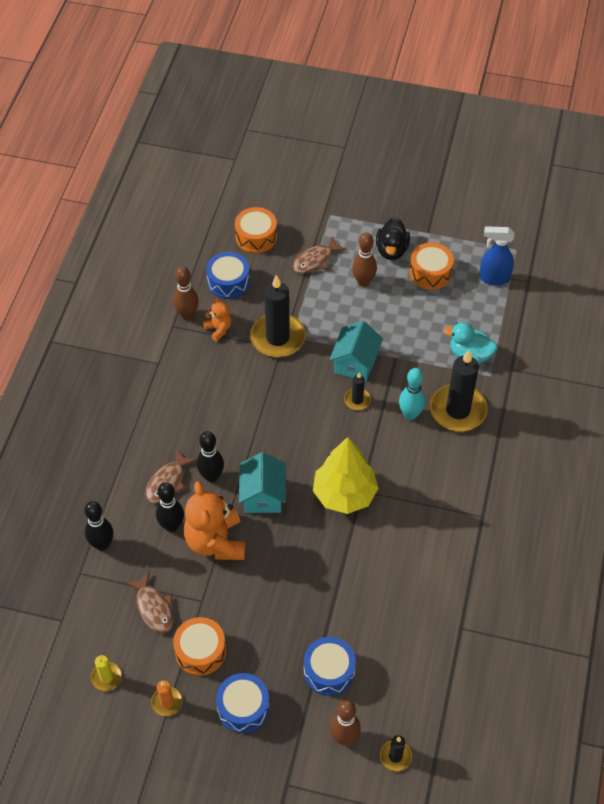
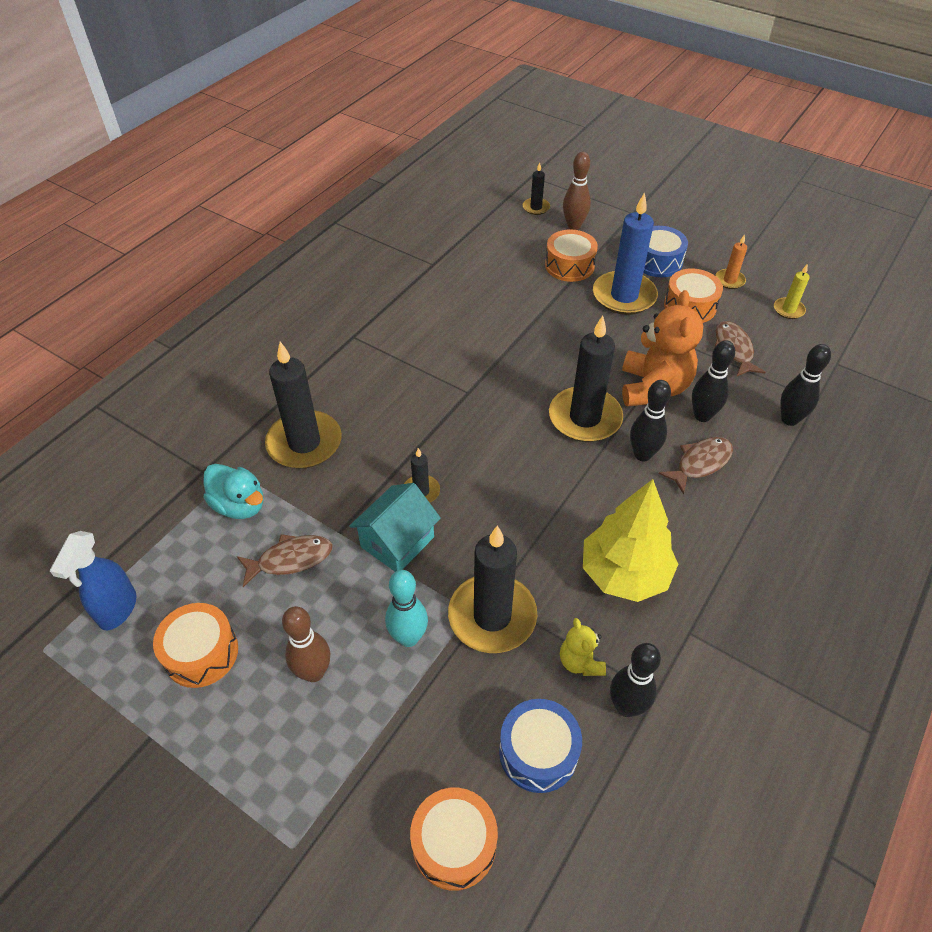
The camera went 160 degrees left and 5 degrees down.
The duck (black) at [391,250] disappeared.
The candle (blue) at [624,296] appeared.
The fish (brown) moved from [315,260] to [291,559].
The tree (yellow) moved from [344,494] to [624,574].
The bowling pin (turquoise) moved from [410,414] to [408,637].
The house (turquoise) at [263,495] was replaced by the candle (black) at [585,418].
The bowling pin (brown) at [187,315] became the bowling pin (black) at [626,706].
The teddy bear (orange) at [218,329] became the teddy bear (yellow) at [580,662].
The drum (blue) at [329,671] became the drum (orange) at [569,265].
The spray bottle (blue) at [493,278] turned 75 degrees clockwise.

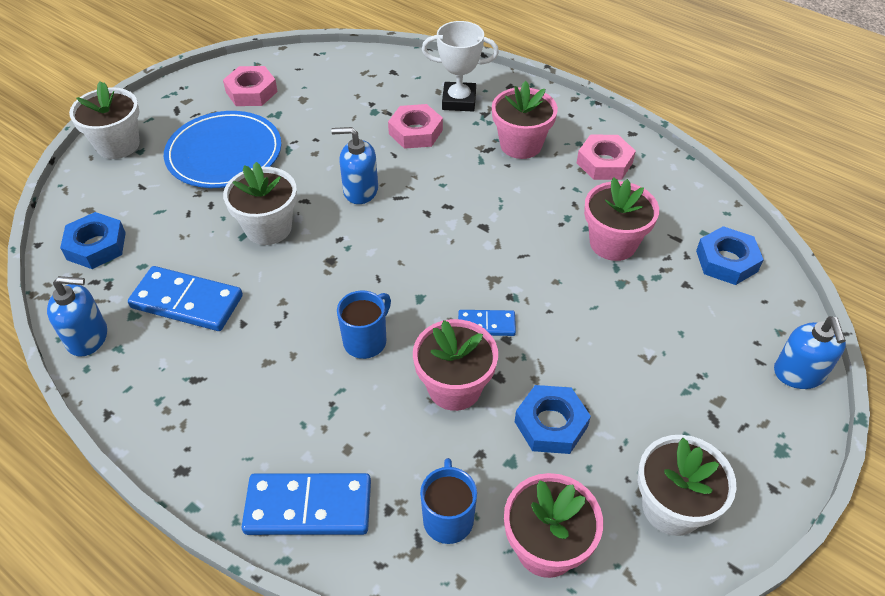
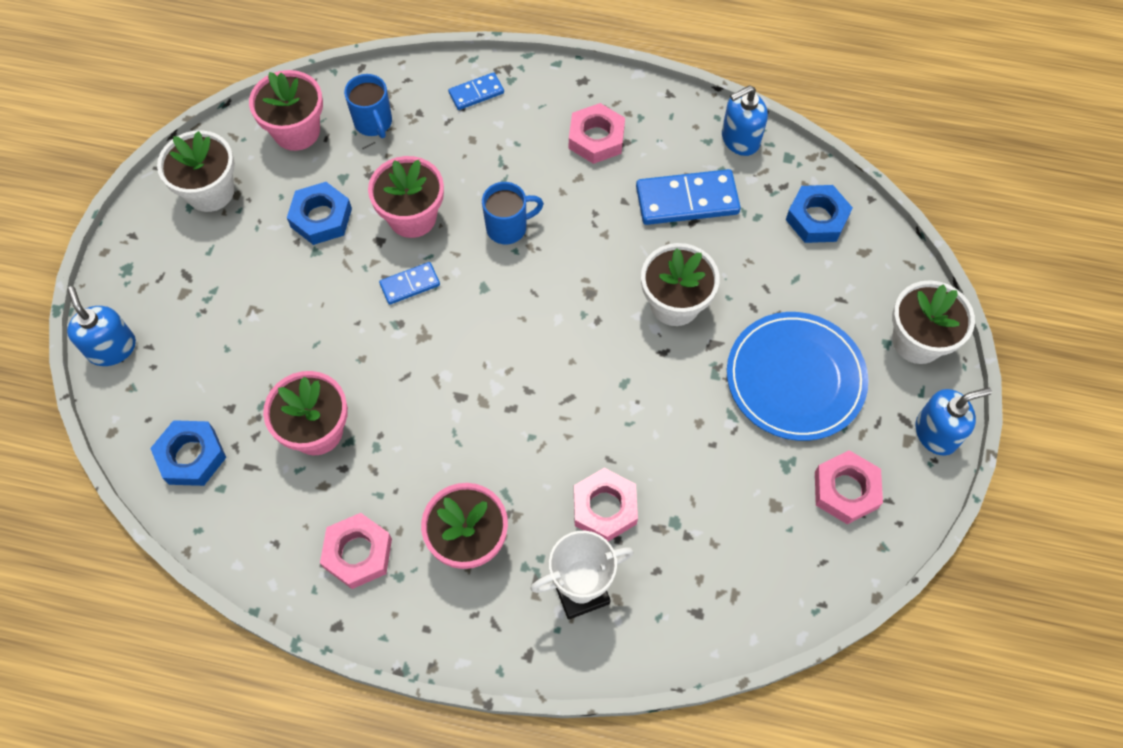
The camera went 155 degrees right and 15 degrees up.
The nut (pink) at [596,138] appeared.
The soap dispenser (blue) moved from [360,190] to [936,433].
The mug (blue) at [366,341] turned 120 degrees counterclockwise.
The domino (blue) at [308,507] changed to 0.55 times the size.

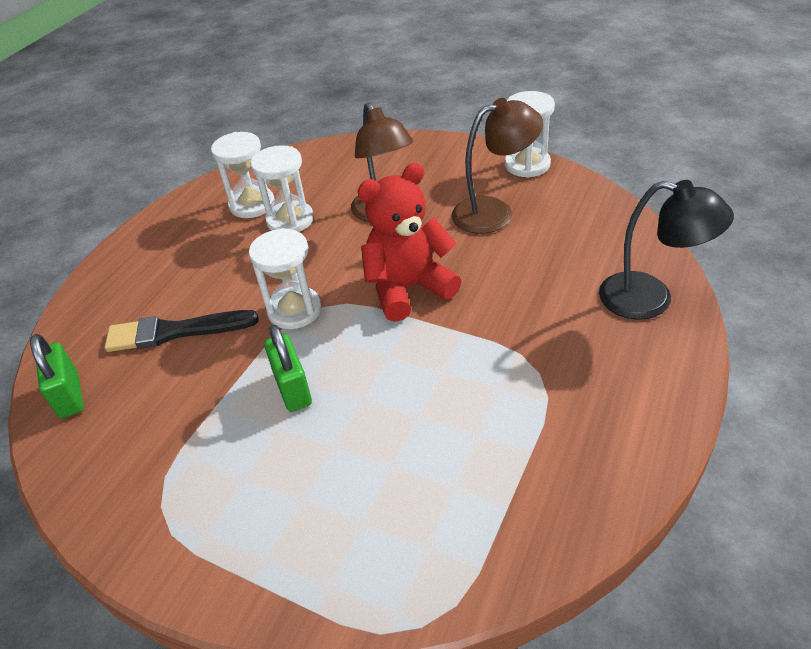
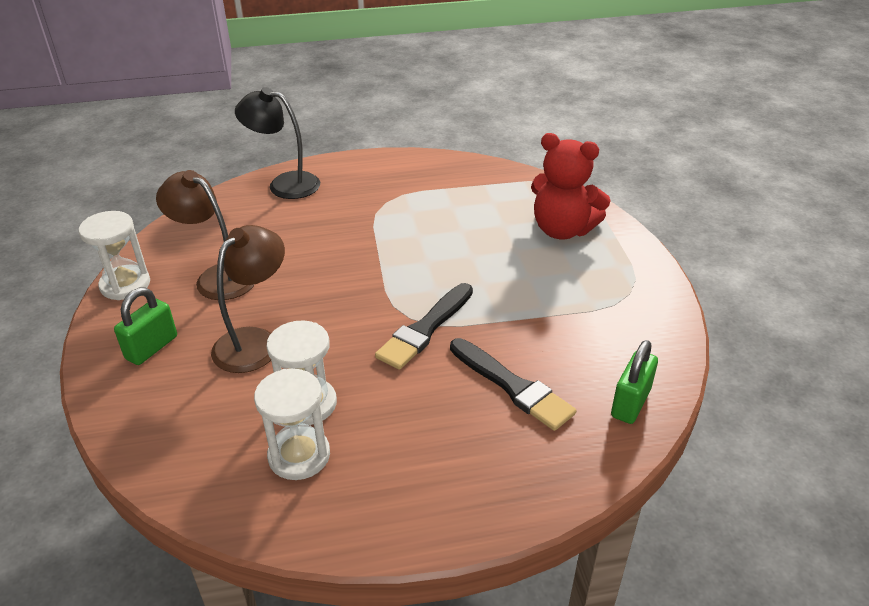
The camera went 130 degrees left and 5 degrees down.
The padlock (green) moved from [293,389] to [152,348].
The teddy bear (red) moved from [408,289] to [562,230].
The hourglass (white) at [294,310] was replaced by the brush (black) at [425,329].
The lamp (black) at [650,299] turned 60 degrees counterclockwise.

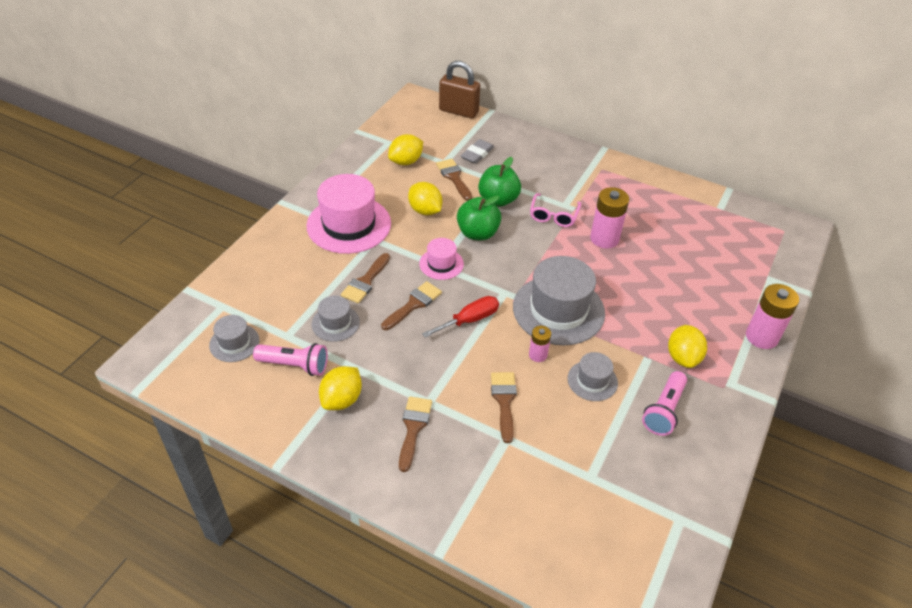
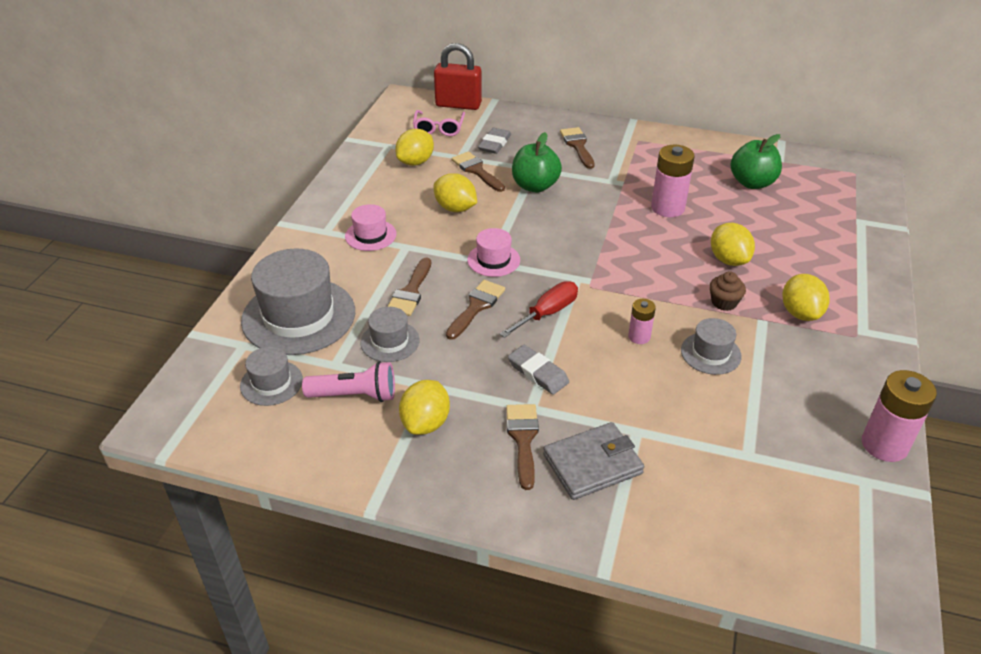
The camera went 10 degrees left and 5 degrees down.
The flashlight (pink) at [664,410] disappeared.
The eraser (grey) at [538,373] appeared.
The wallet (grey) at [592,464] appeared.
The cupcake (brown) at [724,302] appeared.
The lemon (yellow) at [728,260] appeared.
The apple (green) moved from [478,233] to [752,183].
The brush (brown) moved from [504,401] to [577,146].
The hat (grey) moved from [558,310] to [298,316].
The glasses (pink) moved from [553,215] to [439,128].
The battery (pink) moved from [761,337] to [884,445].
The padlock (brown) at [458,111] became the padlock (red) at [458,105].
The hat (pink) at [349,224] changed to 0.51 times the size.

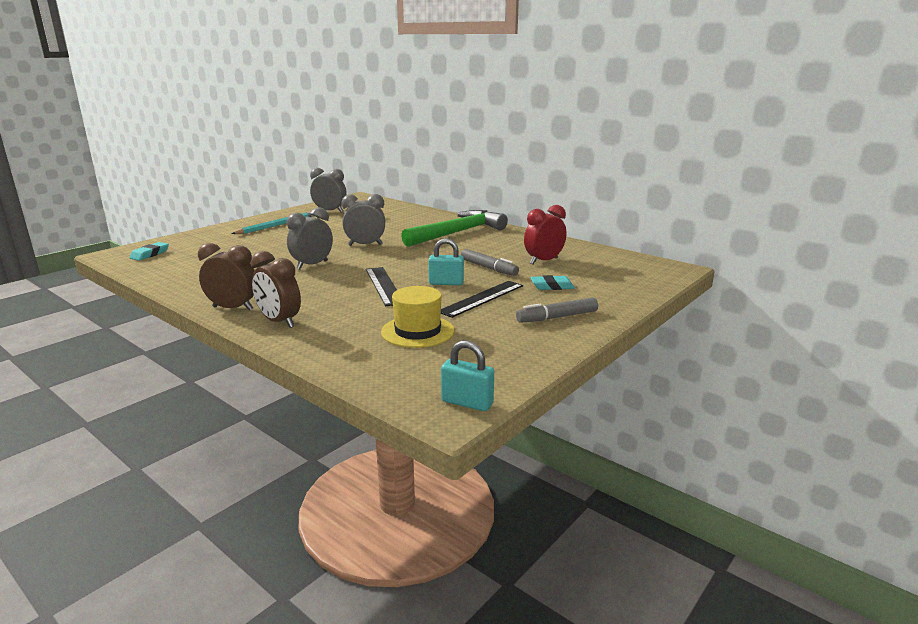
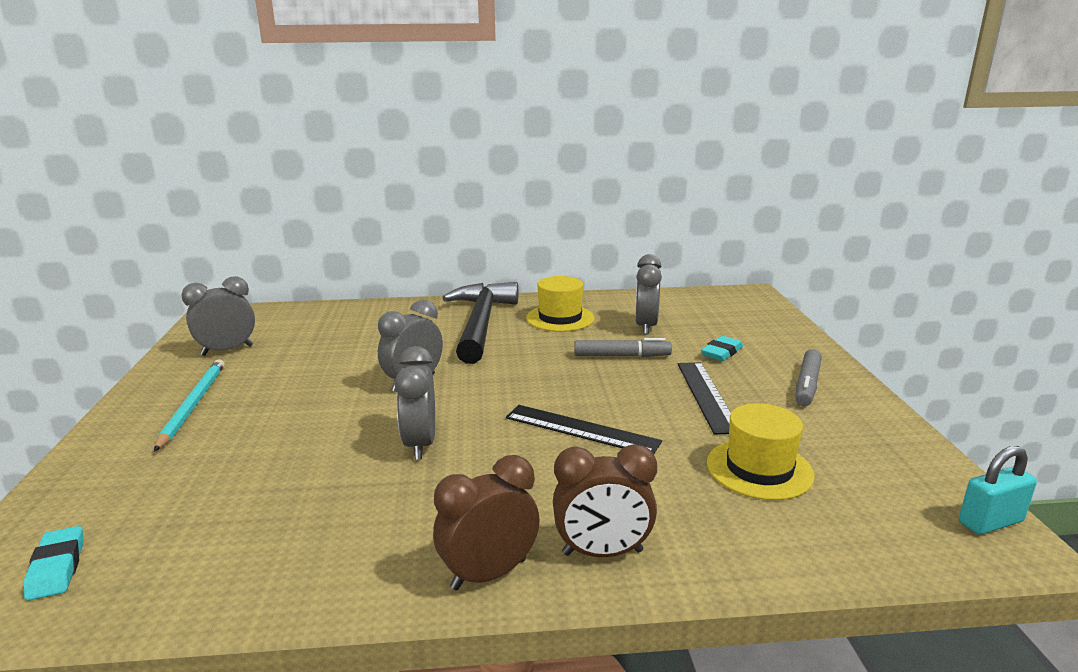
The camera went 45 degrees left and 0 degrees up.
The padlock (turquoise) at [446,283] disappeared.
The hat (yellow) at [560,318] appeared.
The hammer (green) at [457,233] became the hammer (black) at [481,323].
The clock (red) at [543,261] became the clock (grey) at [645,326].

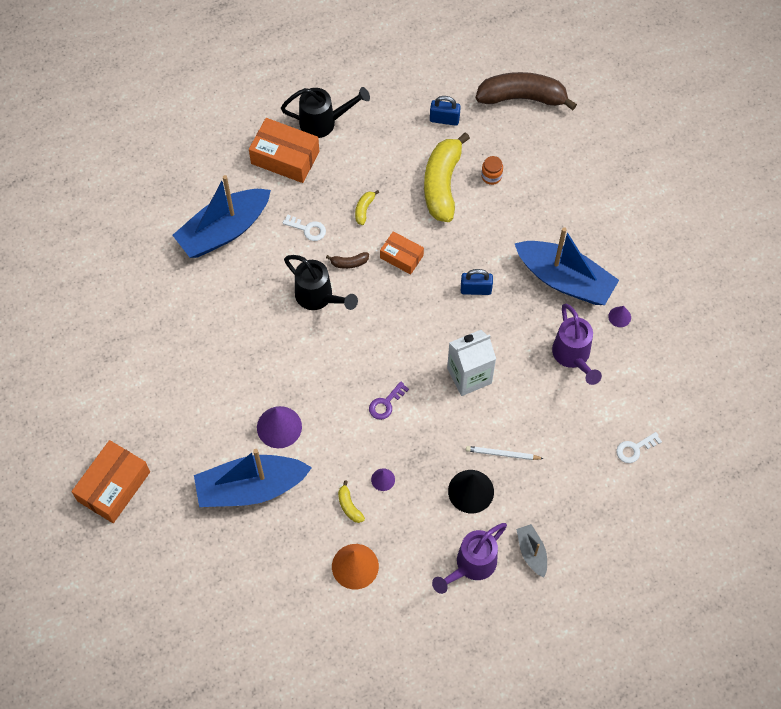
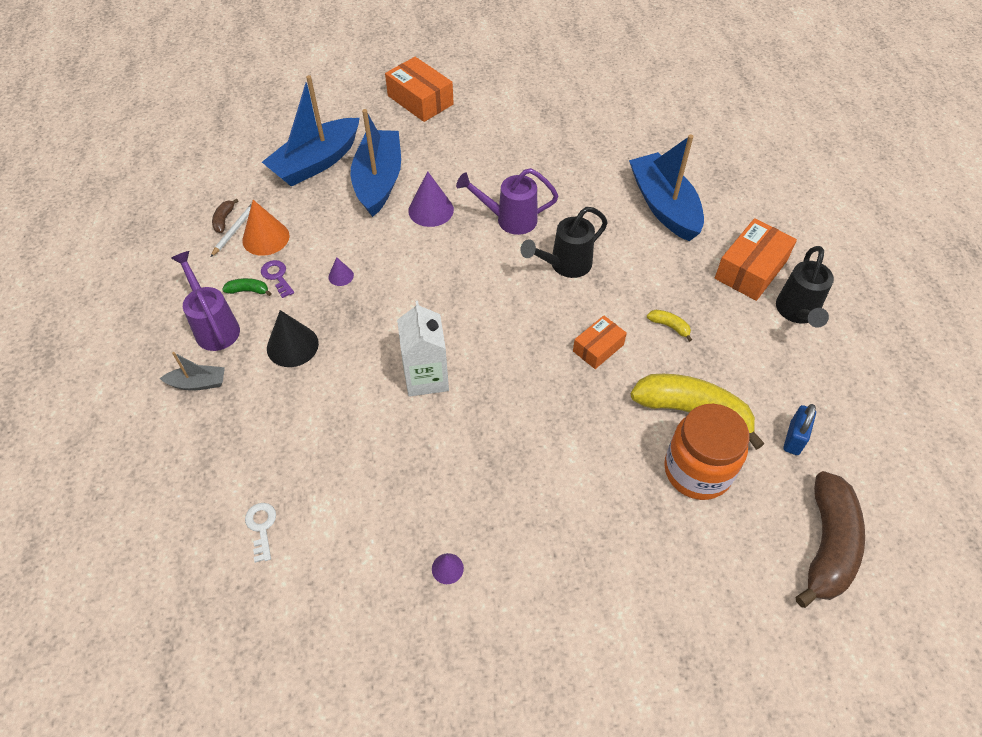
The camera went 105 degrees right and 10 degrees down.
The key (white) at [308,229] disappeared.
The banana (yellow) at [349,506] disappeared.
The padlock (blue) at [475,289] disappeared.
The banana (green) at [248,291] appeared.
The banana (brown) moved from [349,263] to [224,220].
The key (purple) moved from [386,403] to [277,276].
The pencil (white) moved from [502,454] to [235,230].
The boat (blue) moved from [565,280] to [316,162].
The watering can (purple) moved from [573,357] to [509,220].
The jar (orange) at [491,176] changed to 2.43 times the size.

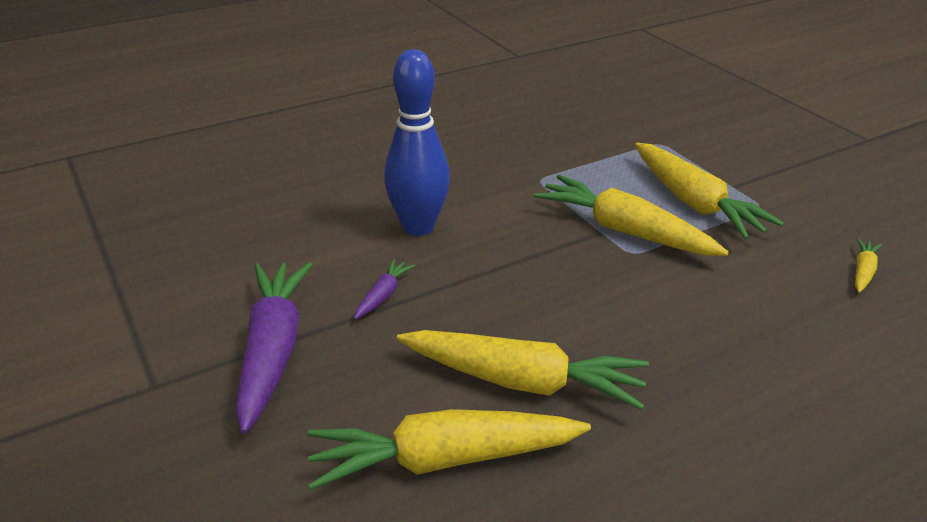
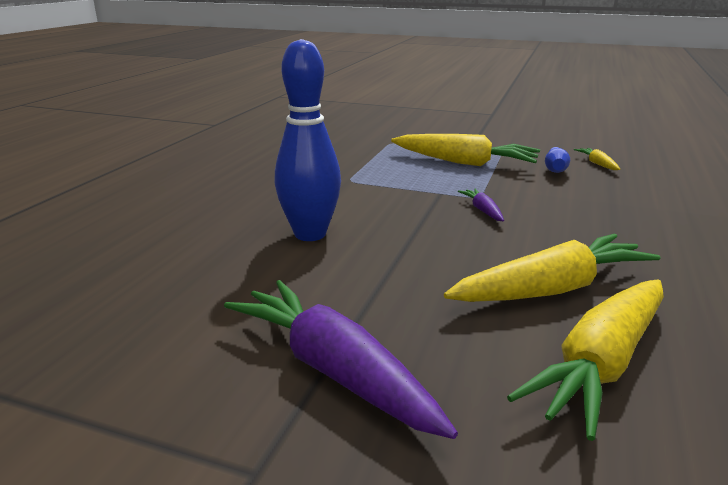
The camera went 40 degrees left and 10 degrees down.
The carrot (yellow) at [625,231] disappeared.
The bowling pin (blue) at [555,168] appeared.
The carrot (purple) moved from [383,295] to [483,211].

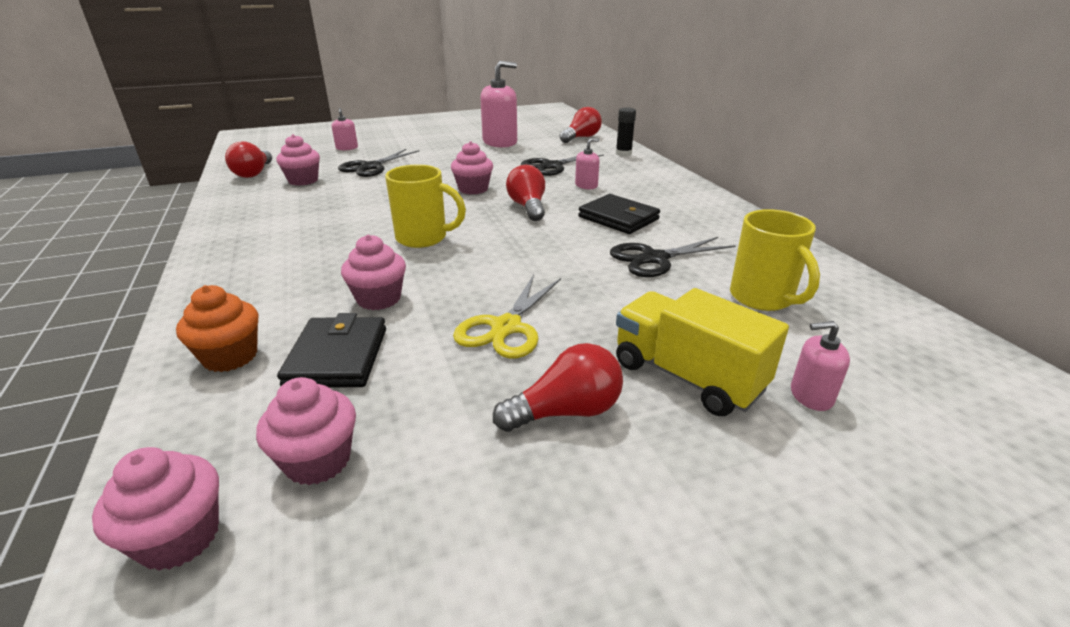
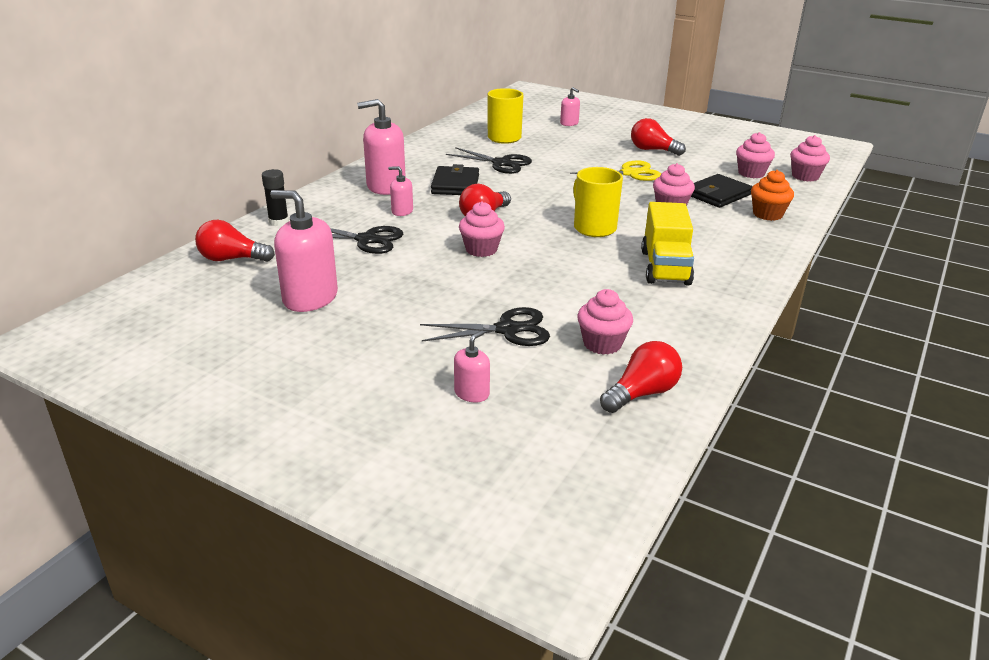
The camera went 130 degrees left and 0 degrees up.
The soap dispenser (pink) at [386,186] appeared.
The truck (yellow) moved from [687,376] to [665,267].

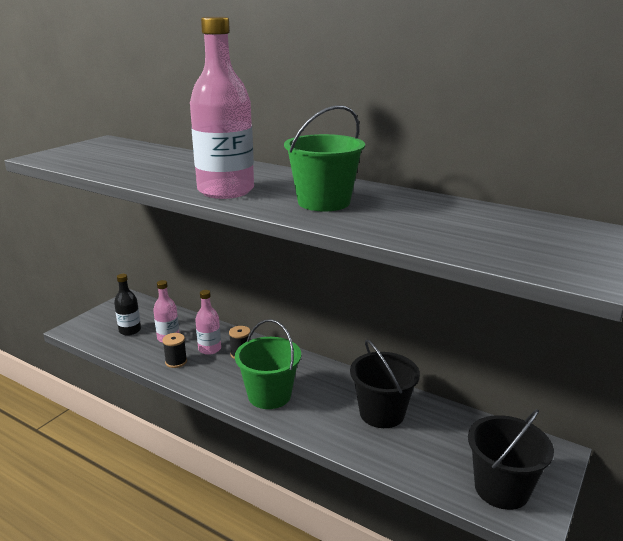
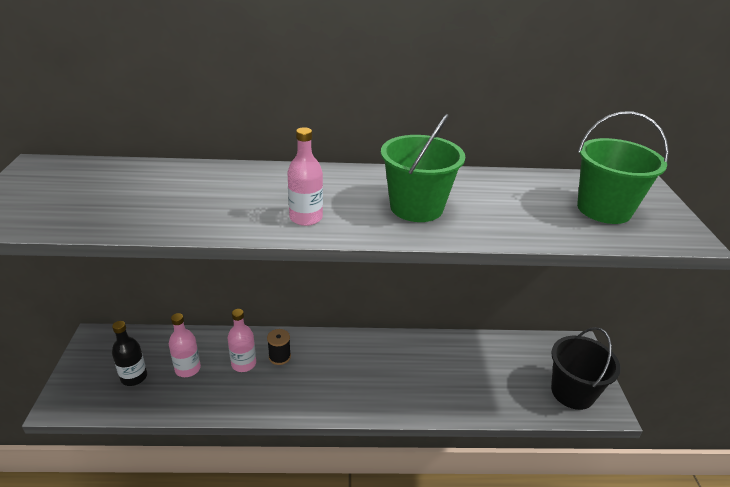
The camera went 35 degrees left and 10 degrees up.
The spool (black) at [176,362] disappeared.
The bucket (black) at [382,413] disappeared.
The bucket (green) moved from [269,395] to [604,209].
The bottle (pink) at [226,191] changed to 0.52 times the size.

